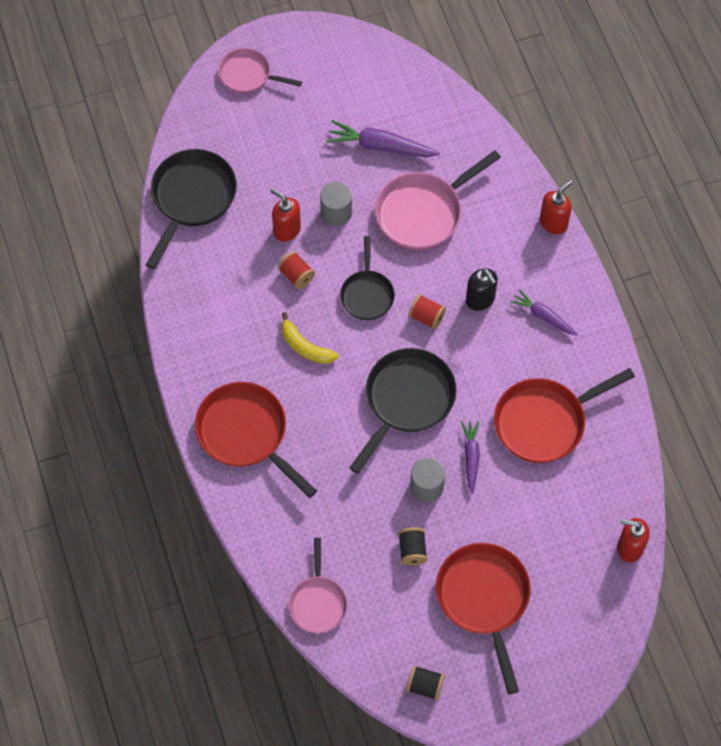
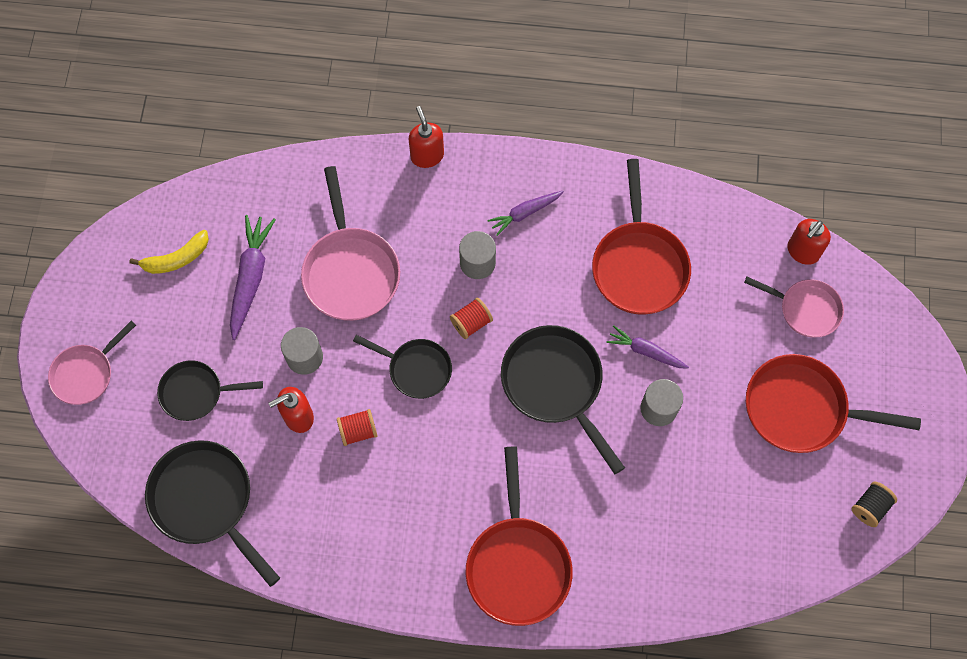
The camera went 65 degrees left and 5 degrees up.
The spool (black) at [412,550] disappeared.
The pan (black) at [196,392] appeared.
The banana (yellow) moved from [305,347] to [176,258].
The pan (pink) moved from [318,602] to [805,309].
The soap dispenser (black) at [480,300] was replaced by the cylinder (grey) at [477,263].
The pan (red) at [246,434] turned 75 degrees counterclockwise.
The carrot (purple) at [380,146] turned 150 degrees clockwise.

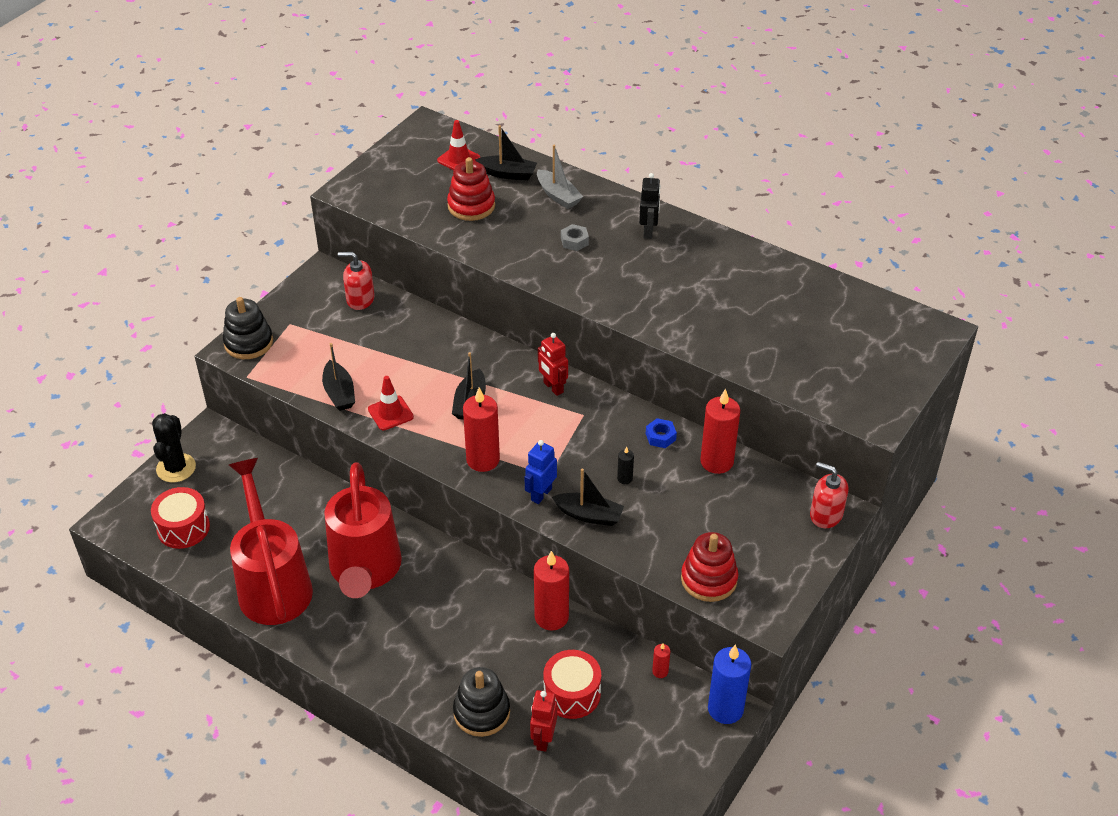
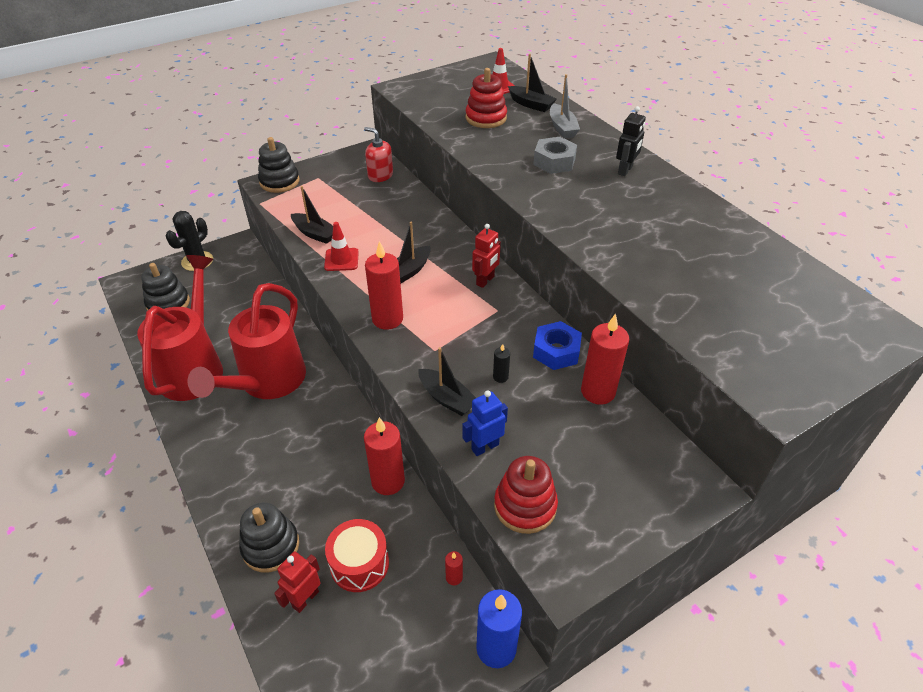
The camera went 25 degrees right and 0 degrees up.
The soap dispenser (red) at [826,515] disappeared.
The robot (blue) moved from [541,494] to [485,447].
The drum (red) at [183,528] was replaced by the stacking toy (black) at [168,303].
The boat (black) at [339,393] turned 60 degrees counterclockwise.
The robot (red) at [553,387] turned 135 degrees counterclockwise.
The nut (grey) at [574,241] changed to 1.63 times the size.
The nut (blue) at [660,437] changed to 1.63 times the size.

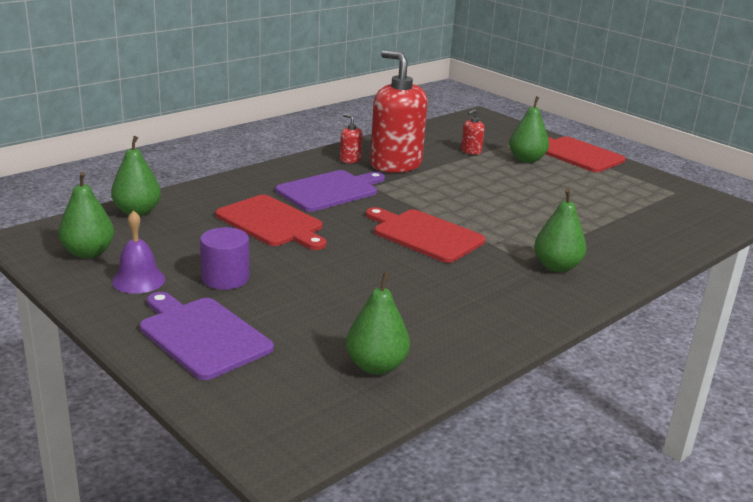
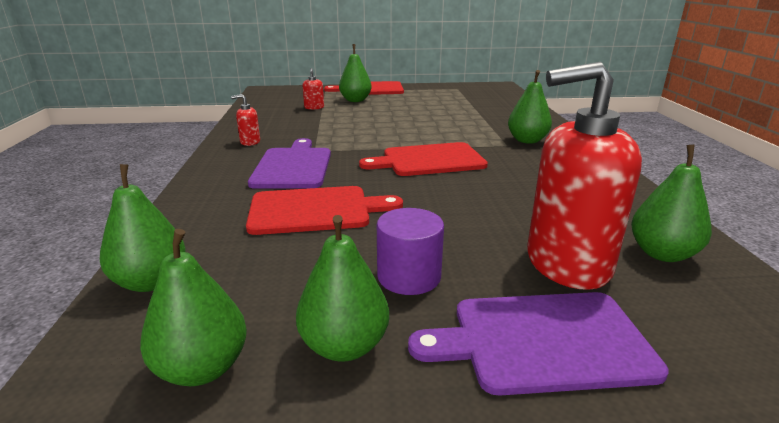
The camera went 50 degrees left and 0 degrees up.
The soap dispenser (red) moved from [395,164] to [567,263].
The bell (purple) at [138,280] was replaced by the pear (green) at [344,346].

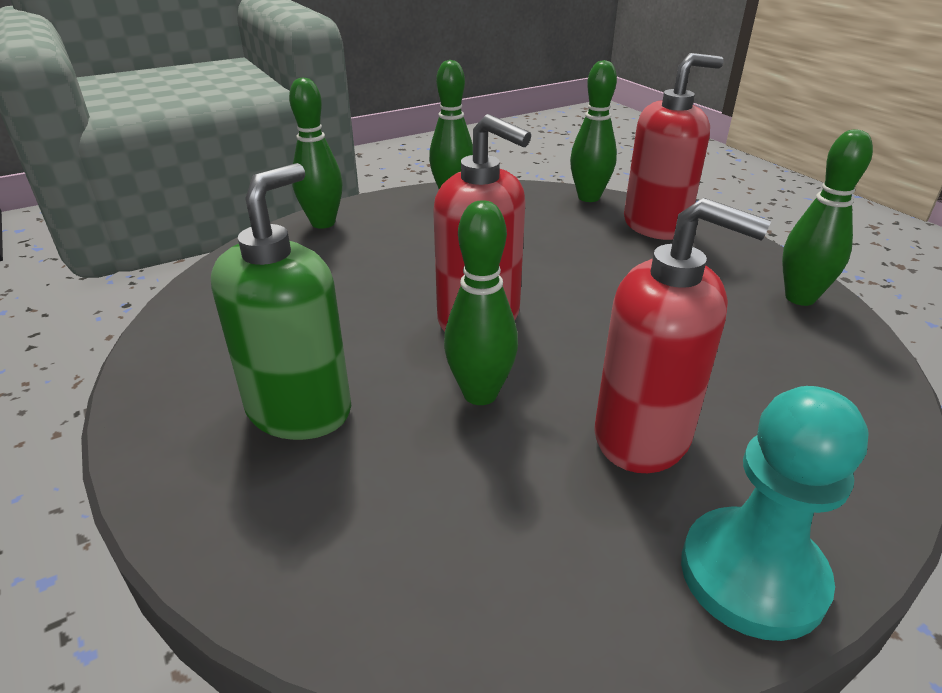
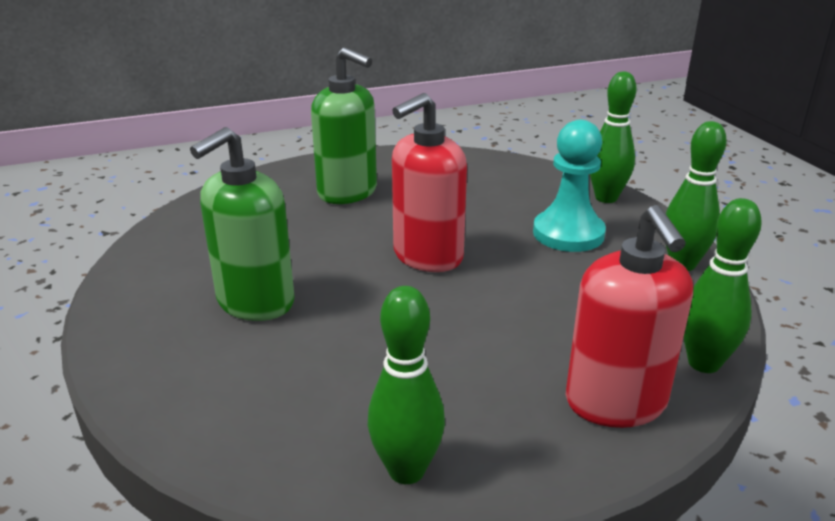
The camera went 100 degrees right and 5 degrees down.
The bowling pin (green) at [480,394] disappeared.
The pawn (turquoise) moved from [752,575] to [568,234].
The soap dispenser (red) at [643,436] became the soap dispenser (green) at [255,302].

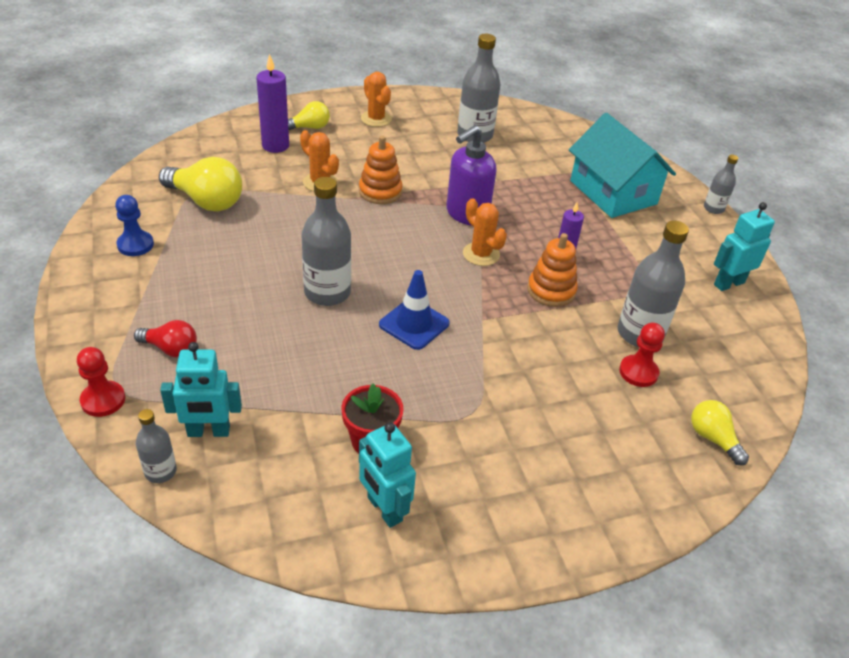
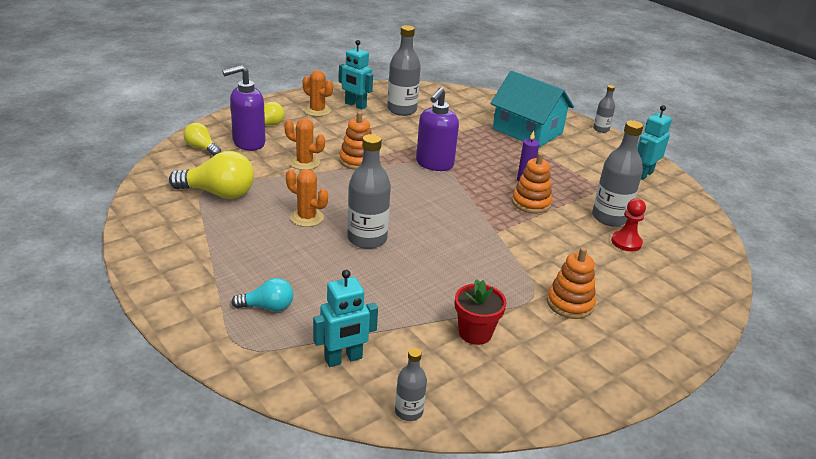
The camera went 20 degrees left and 10 degrees down.
The pawn (red) at [103,400] disappeared.
The pawn (blue) at [135,245] disappeared.
The traffic cone (blue) at [414,324] disappeared.
The stacking toy (orange) at [570,304] appeared.
The bottle (grey) moved from [160,471] to [408,411].
The robot (turquoise) moved from [384,509] to [355,105].
The cactus (orange) moved from [481,254] to [307,218].
The light bulb (yellow) moved from [713,438] to [201,148].
The candle (purple) at [275,146] was replaced by the soap dispenser (purple) at [248,143].
The light bulb (red) at [171,349] became the light bulb (turquoise) at [267,307].

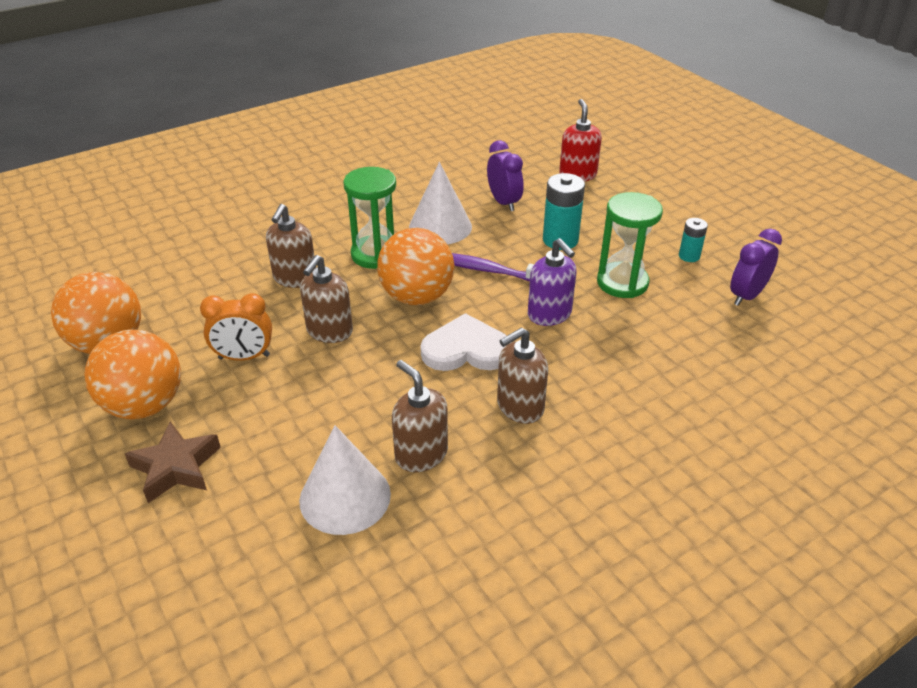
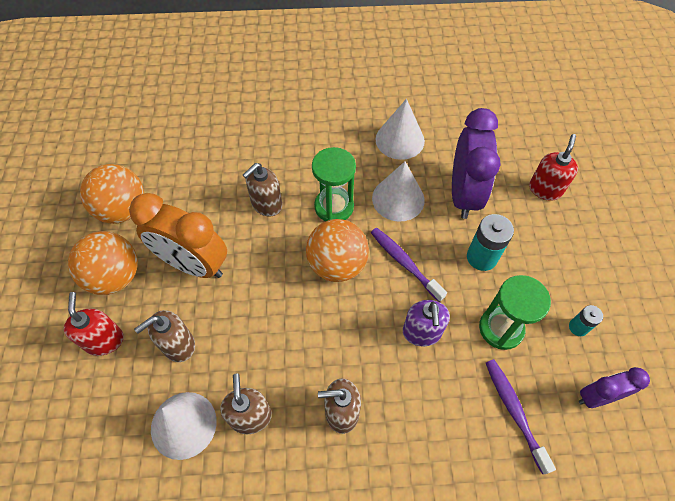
The camera went 30 degrees right and 20 degrees up.
The heart (white) at [466,349] disappeared.
The cone (white) at [400,140] appeared.
The toothbrush (purple) at [514,411] appeared.
The soap dispenser (brown) moved from [329,331] to [178,345].
The star (brown) at [176,467] was replaced by the soap dispenser (red) at [104,340].
The clock (orange) at [244,357] changed to 1.76 times the size.
The clock (purple) at [504,202] changed to 1.76 times the size.

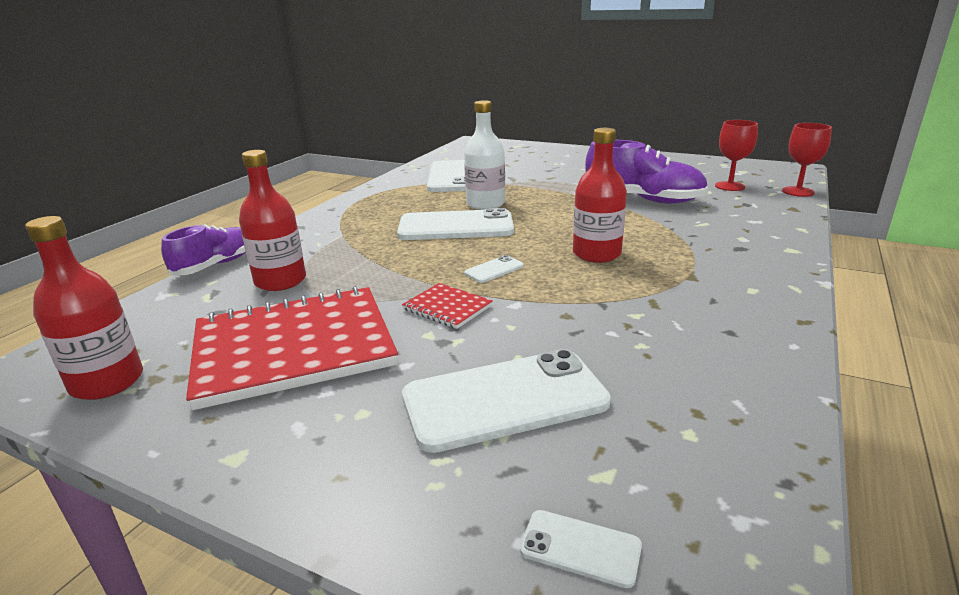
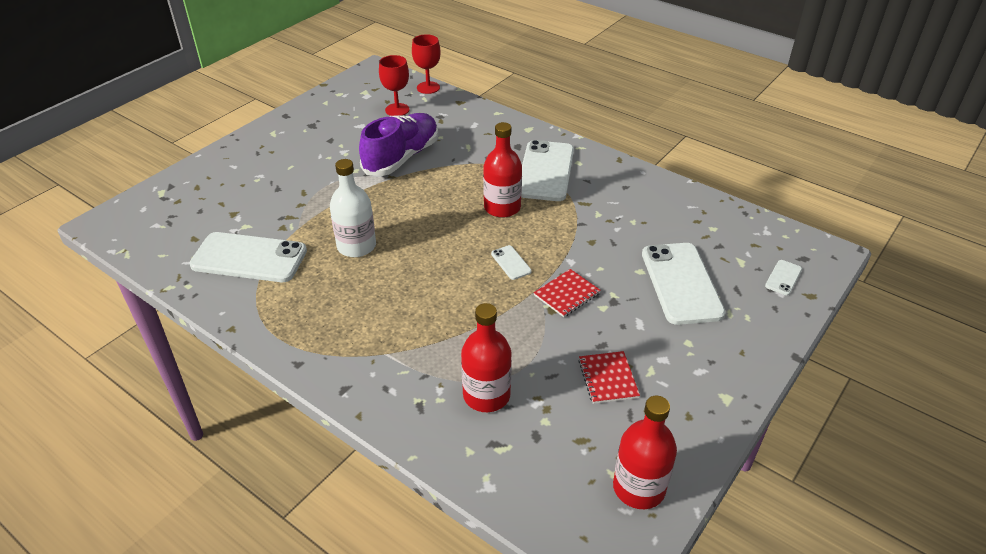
The camera went 80 degrees left and 15 degrees up.
The shoe (purple) at [216,265] disappeared.
The phone (white) moved from [456,226] to [545,171].
The notebook (red) at [293,348] changed to 0.43 times the size.

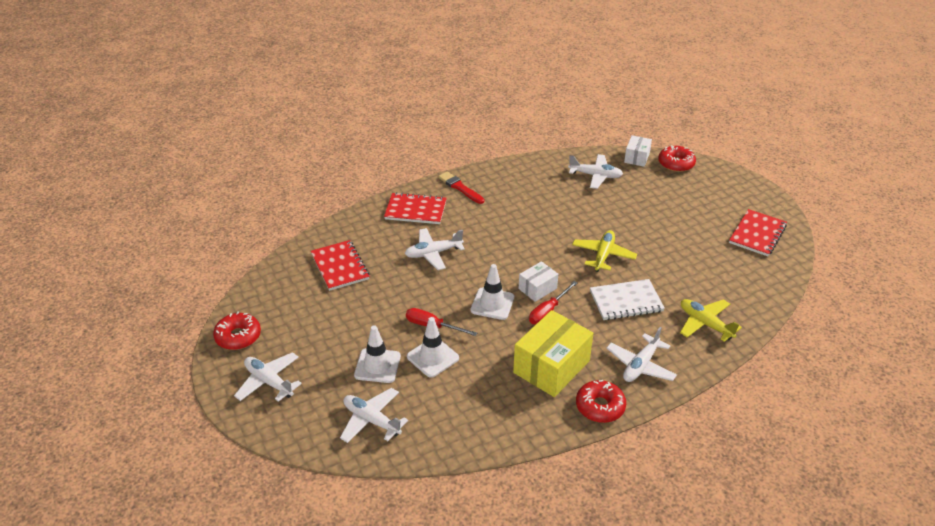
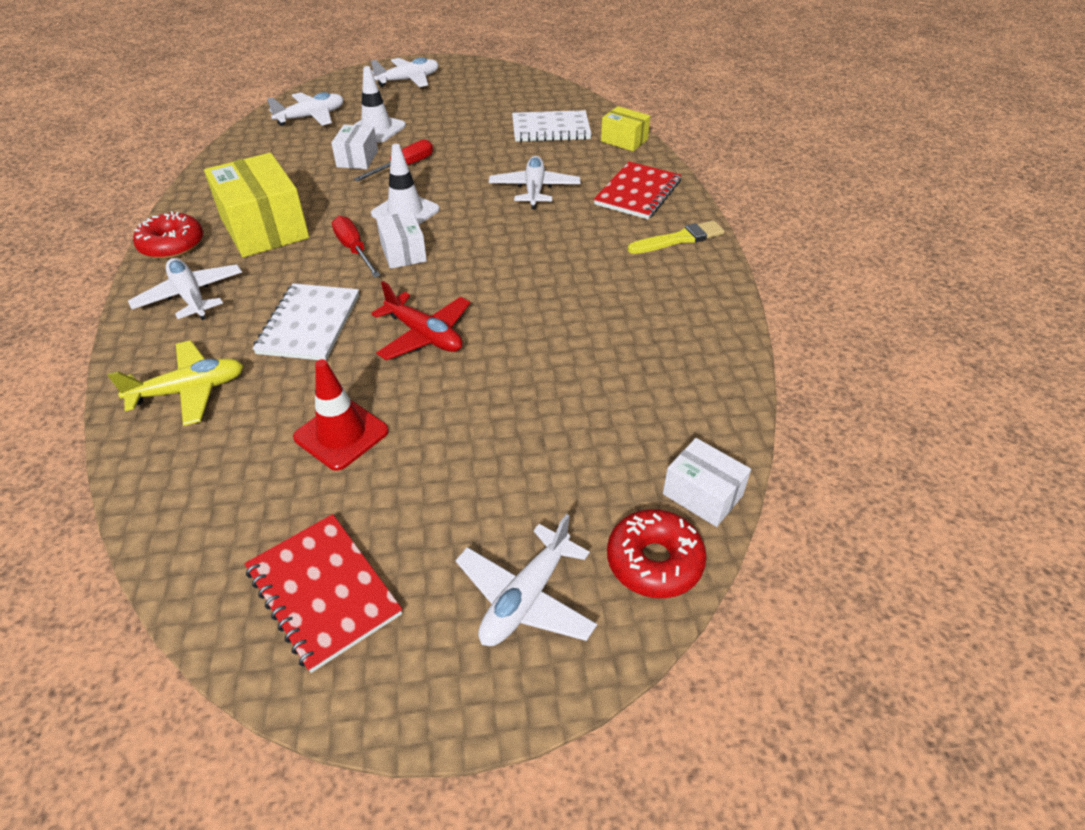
The camera went 110 degrees right and 5 degrees up.
The donut (red) at [238,336] disappeared.
The traffic cone (red) at [341,434] appeared.
The box (yellow) at [624,140] appeared.
The plane (white) moved from [595,176] to [526,598].
The traffic cone (white) at [432,357] was replaced by the box (white) at [357,159].
The notebook (red) at [340,267] became the notebook (white) at [551,129].
The brush (red) at [460,187] became the brush (yellow) at [679,239].
The plane (yellow) at [603,255] became the plane (red) at [424,335].

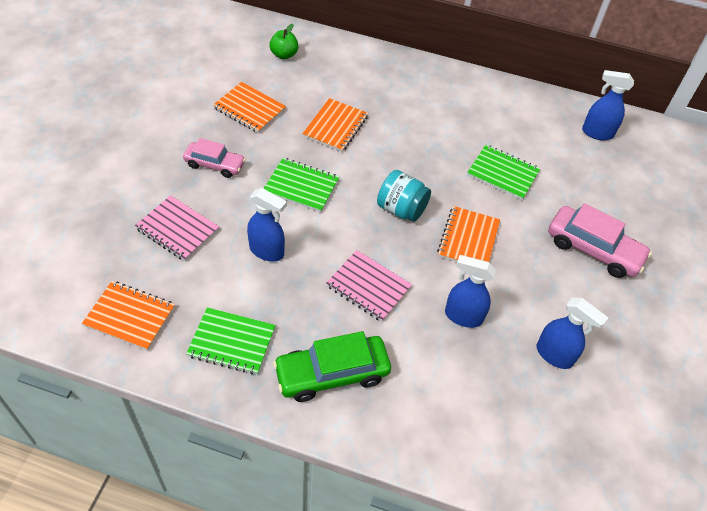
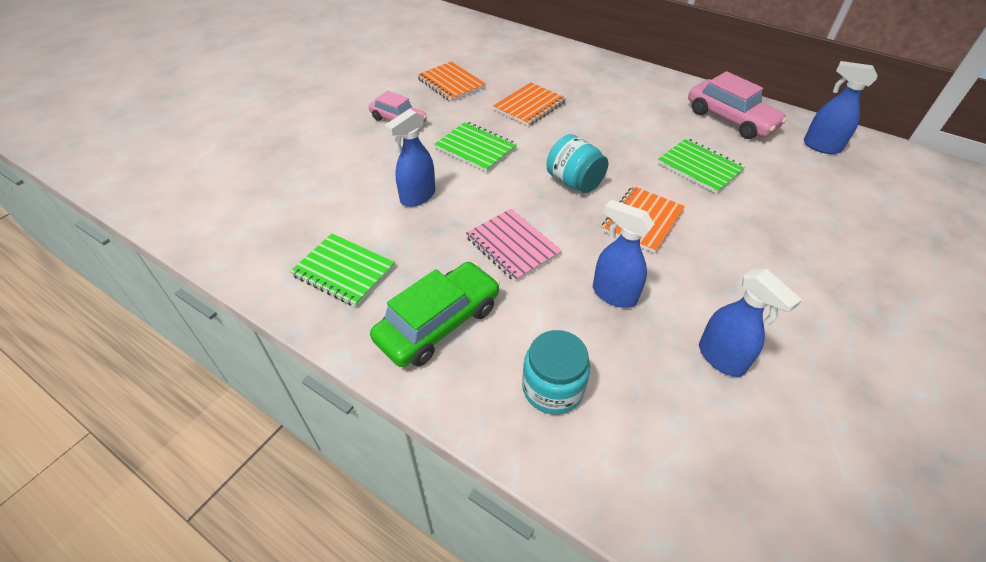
The camera went 20 degrees right and 5 degrees down.
The notebook (orange) at [130,316] disappeared.
The notebook (pink) at [177,229] disappeared.
The apple (green) at [284,54] disappeared.
The jar (turquoise) at [552,388] appeared.
The car (pink) moved from [593,249] to [730,119].
The spray bottle (blue) at [267,251] turned 90 degrees clockwise.
The car (green) at [332,374] turned 135 degrees clockwise.

